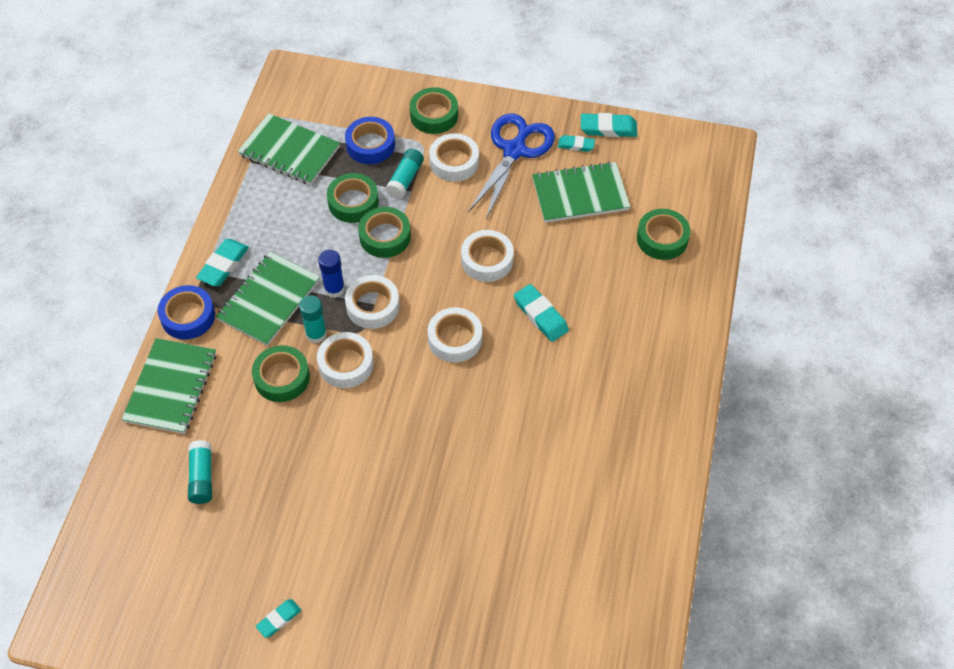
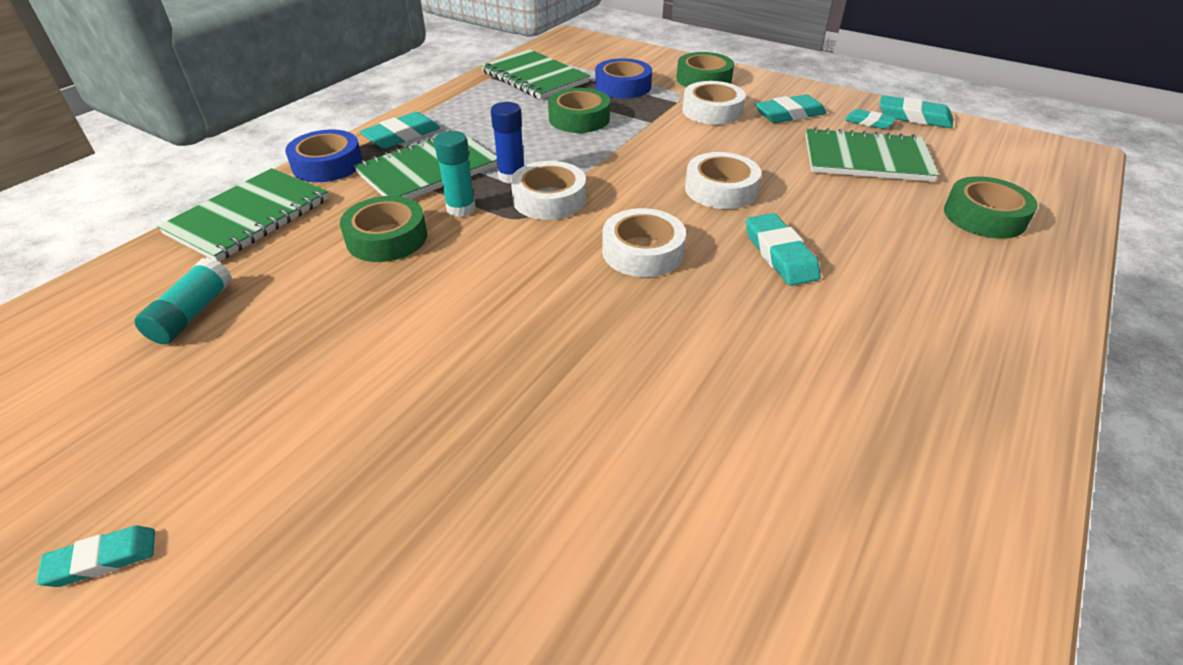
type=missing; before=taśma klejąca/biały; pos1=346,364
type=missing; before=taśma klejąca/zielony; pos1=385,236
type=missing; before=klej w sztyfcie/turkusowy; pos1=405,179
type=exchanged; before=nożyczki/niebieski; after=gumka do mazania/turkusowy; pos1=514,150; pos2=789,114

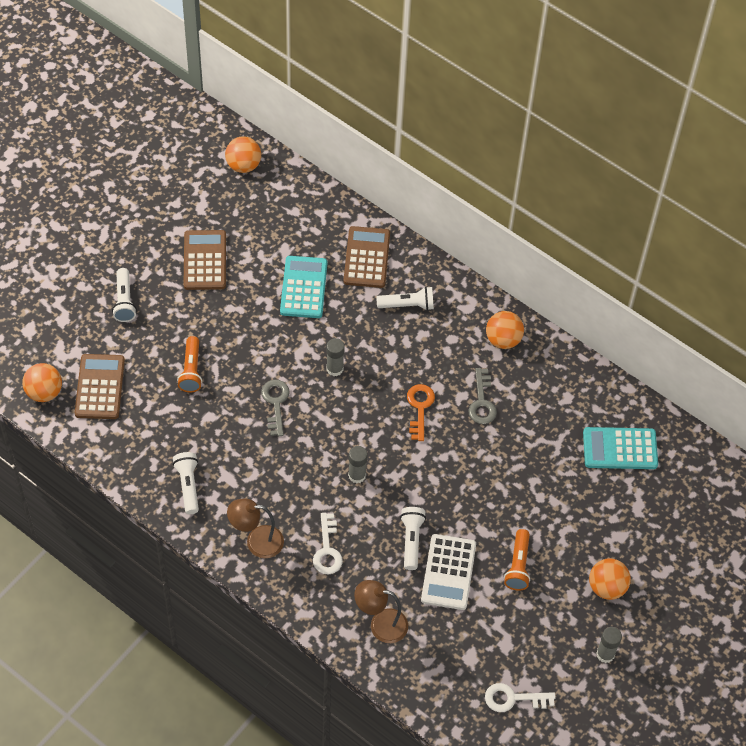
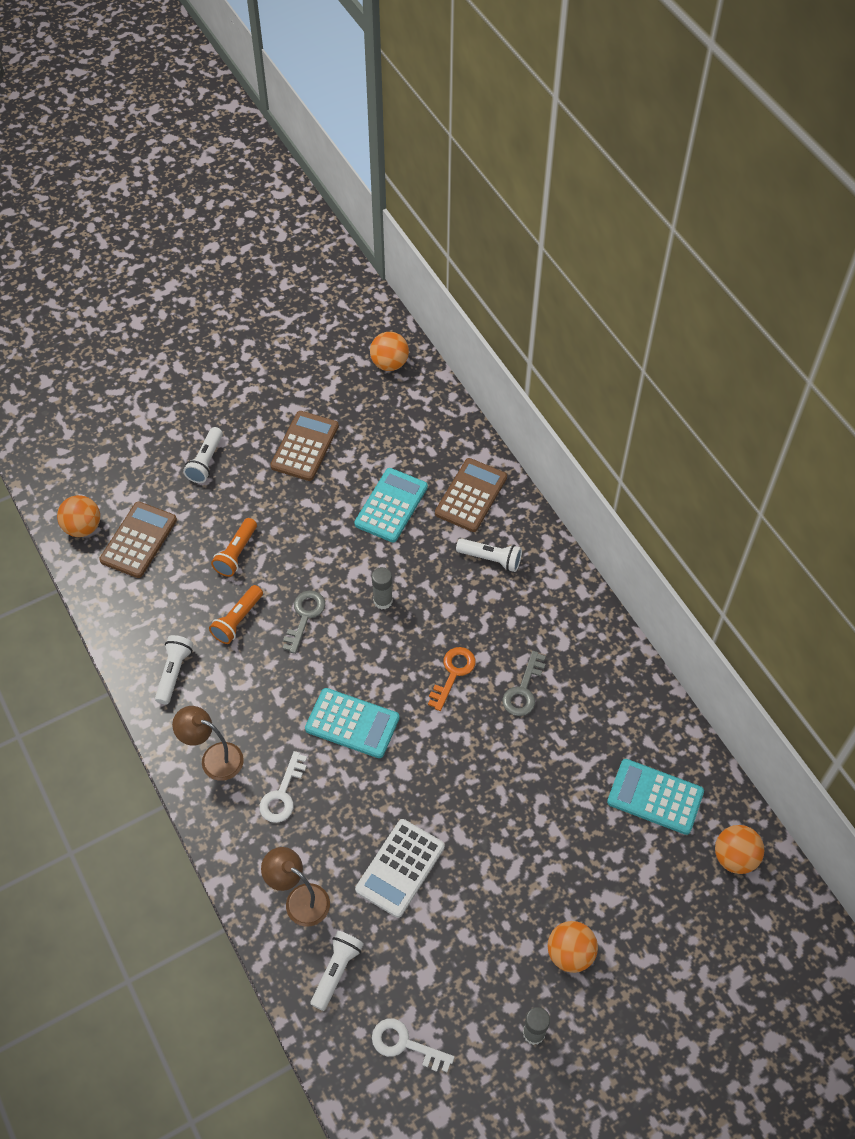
type=exchanged; before=klej w sztyfcie/szary; after=kalkulator/turkusowy; pos1=357,475; pos2=352,723
type=relocated; before=latarka/biały; pos1=411,540; pos2=336,971
type=relocated; before=piłka/pomarańczowy; pos1=503,340; pos2=735,857
type=relocated; before=latarka/pomarańczowy; pos1=518,566; pos2=238,620

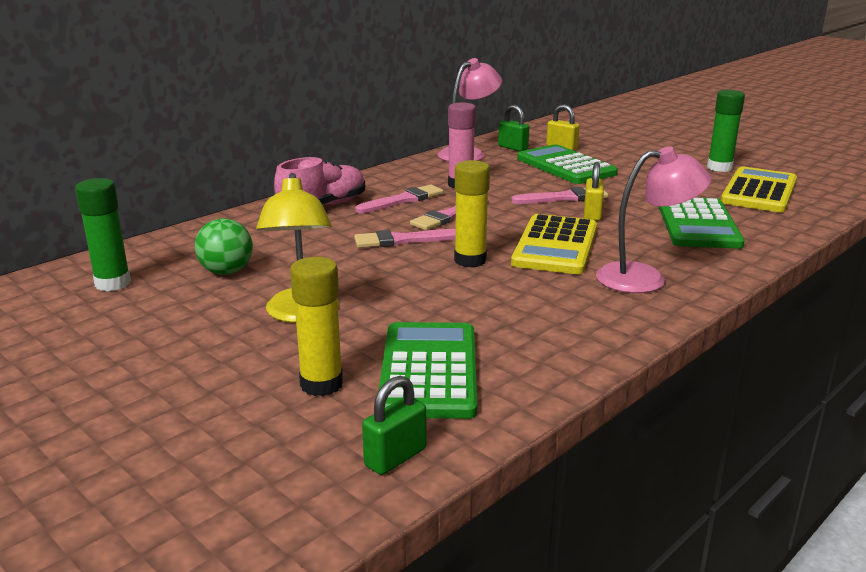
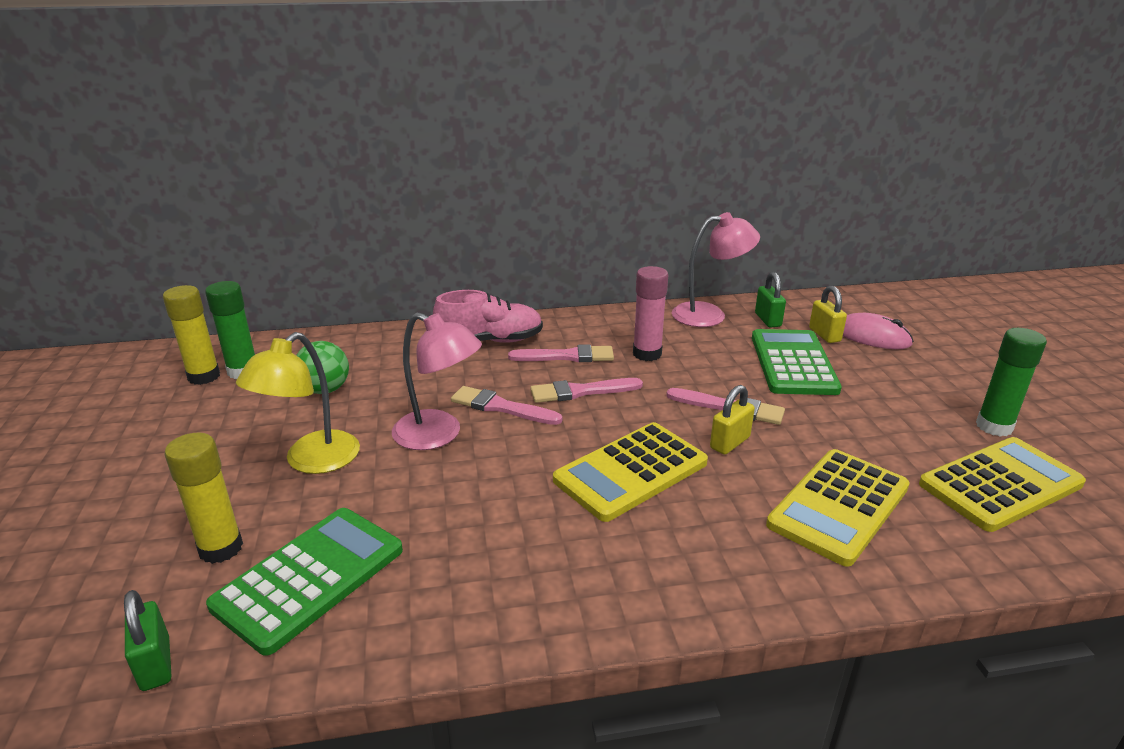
type=spun; before=kłódka/zielony; pos1=395,457; pos2=155,664; turn=75
type=relocated; before=klej w sztyfcie/żółty; pos1=470,260; pos2=204,376
type=relocated; before=lampka/różowy; pos1=645,278; pos2=439,435
type=colour; before=kalkulator/zielony; after=kalkulator/żółty; pos1=698,224; pos2=839,506
type=appeared; after=myszka/różowy; pos2=872,336

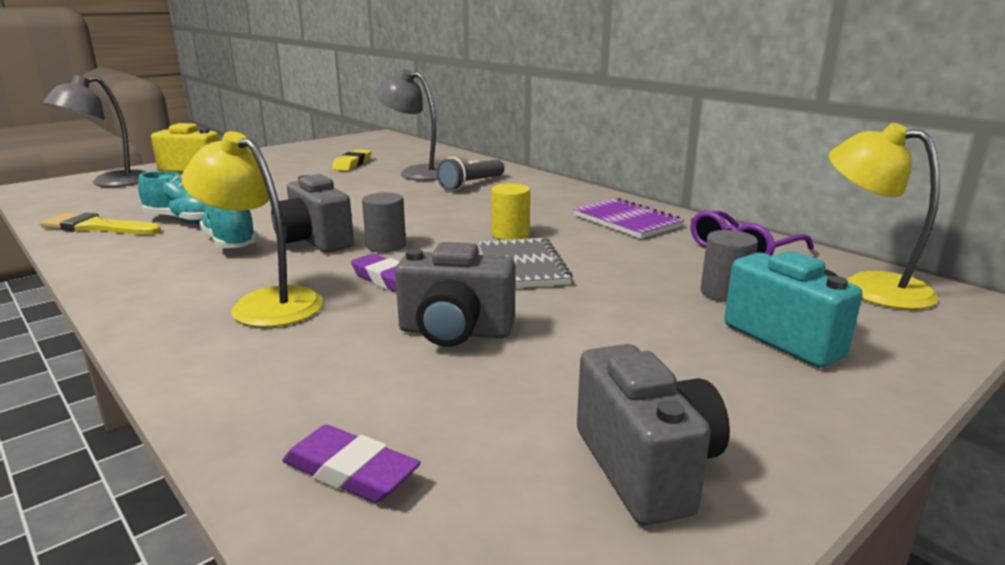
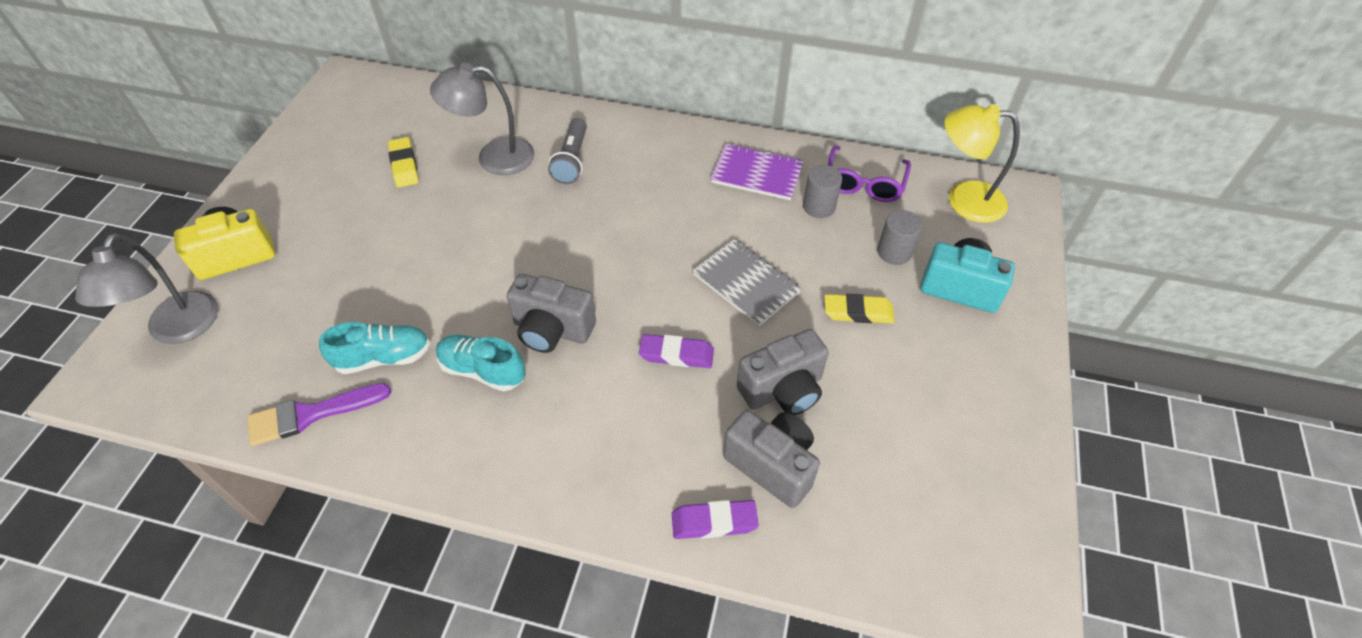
type=colour; before=pędzel/żółty; after=pędzel/fioletowy; pos1=96,227; pos2=311,414
type=missing; before=lampka/żółty; pos1=264,303
type=relocated; before=gumka do mazania/fioletowy; pos1=351,471; pos2=714,522
type=relocated; before=walec/szary; pos1=386,246; pos2=819,206
type=missing; before=walec/żółty; pos1=510,234
type=relocated; before=aparat fotograficzny/szary; pos1=646,467; pos2=772,465
type=appeared; after=gumka do mazania/żółty; pos2=858,312

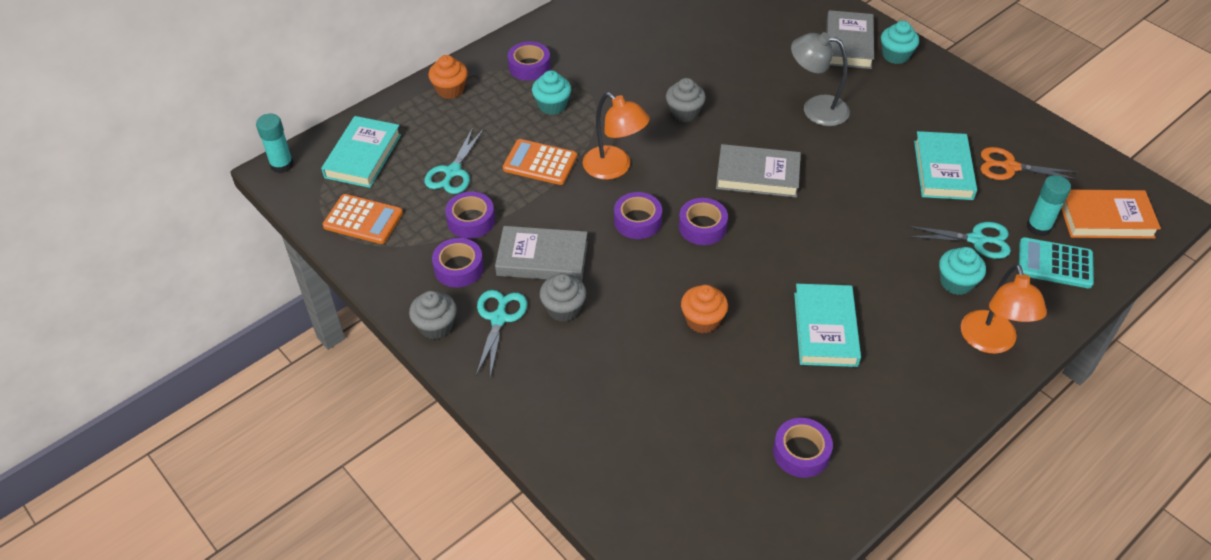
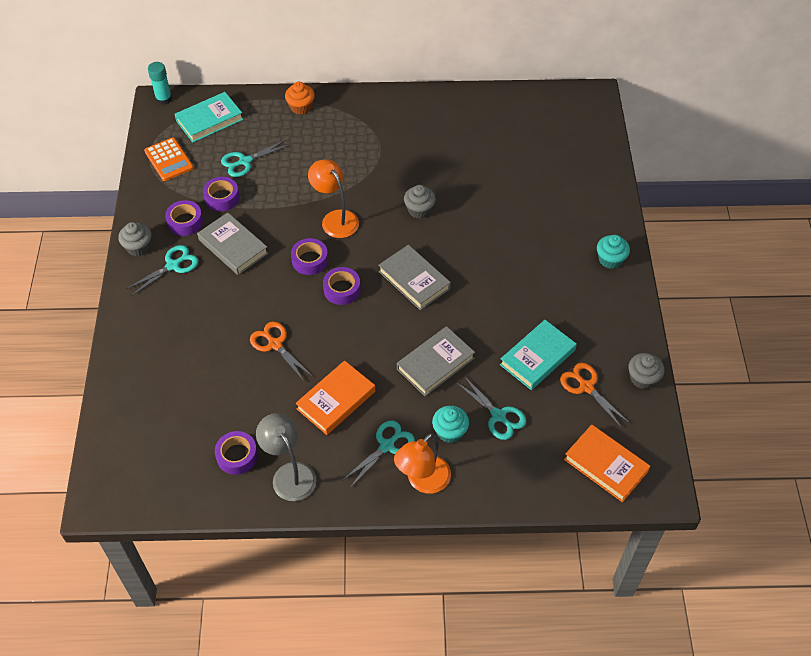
type=missing; before=kalkulator/pomarańczowy; pos1=540,163
type=missing; before=taśma klejąca/fioletowy; pos1=529,67
type=missing; before=muffinka/turkusowy; pos1=552,105
type=relocated; before=muffinka/szary; pos1=563,309; pos2=642,378
type=spun; before=lampka/pomarańczowy; pos1=614,168; pos2=335,218; turn=150
type=exchanged; before=muffinka/pomarańczowy; after=nożyczki/pomarańczowy; pos1=702,320; pos2=275,344
type=relocated; before=lampka/szary; pos1=815,109; pos2=289,474
type=colour; before=książka/turkusowy; after=książka/pomarańczowy; pos1=825,329; pos2=336,400
type=relocated; before=książka/szary; pos1=848,44; pos2=435,363
type=missing; before=kalkulator/turkusowy; pos1=1055,263
type=missing; before=klej w sztyfcie/turkusowy; pos1=1038,227
type=appeared; after=nożyczki/turkusowy; pos2=387,446

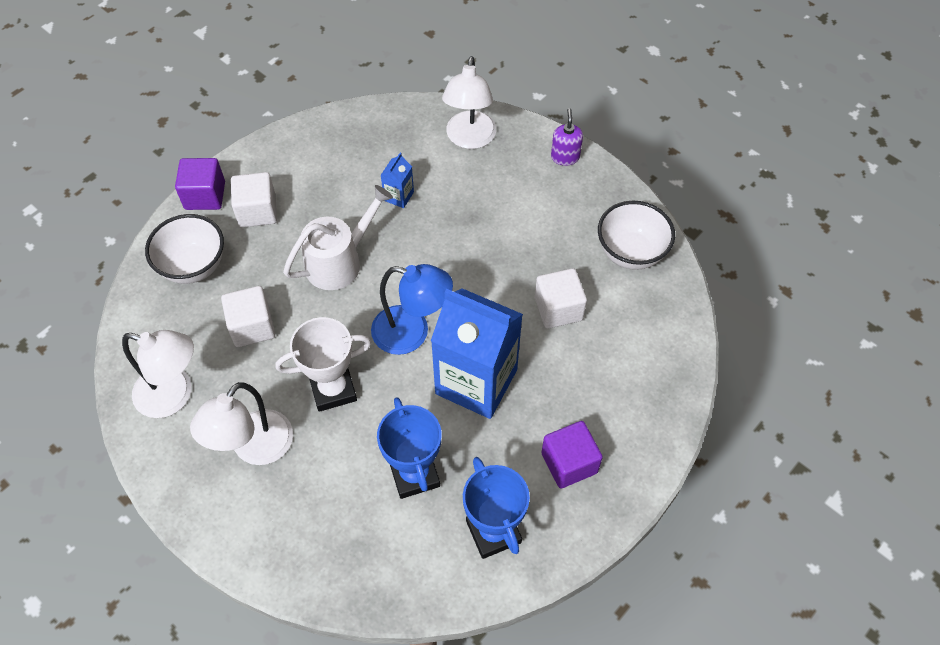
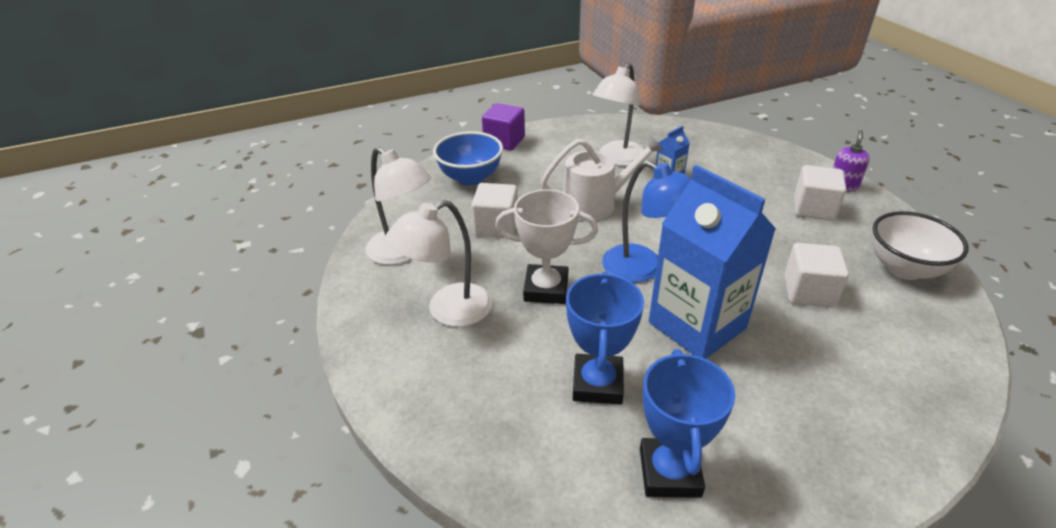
type=colour; before=miska/biały; after=miska/niebieski; pos1=194,266; pos2=470,178
type=relocated; before=sześcian/biały; pos1=257,211; pos2=813,208
type=relocated; before=lampka/biały; pos1=469,139; pos2=617,159
type=missing; before=sześcian/fioletowy; pos1=569,463

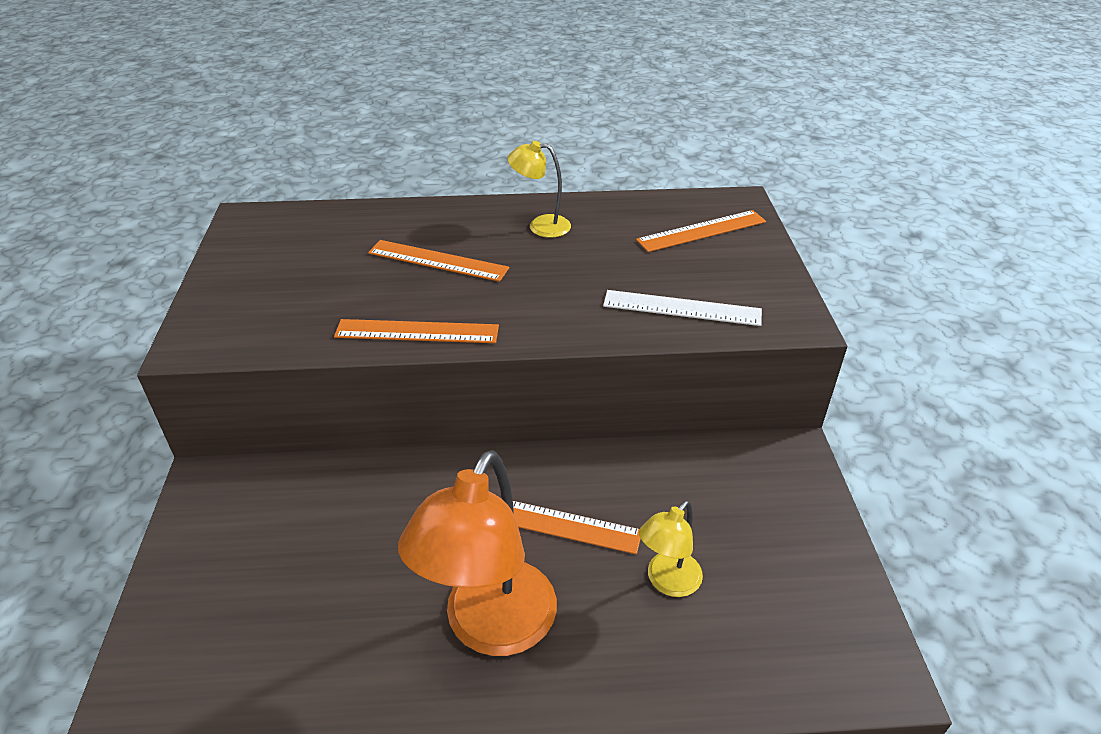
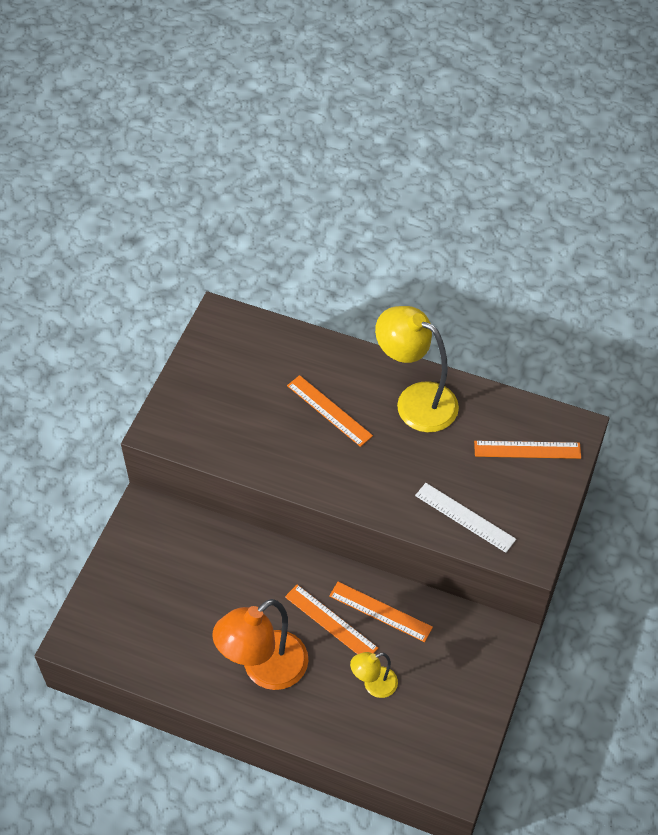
type=relocated; before=linijka/pomarańczowy; pos1=417,332; pos2=380,611
type=size; before=lampka/żółty; pos1=540,226; pos2=415,401; scale=1.94

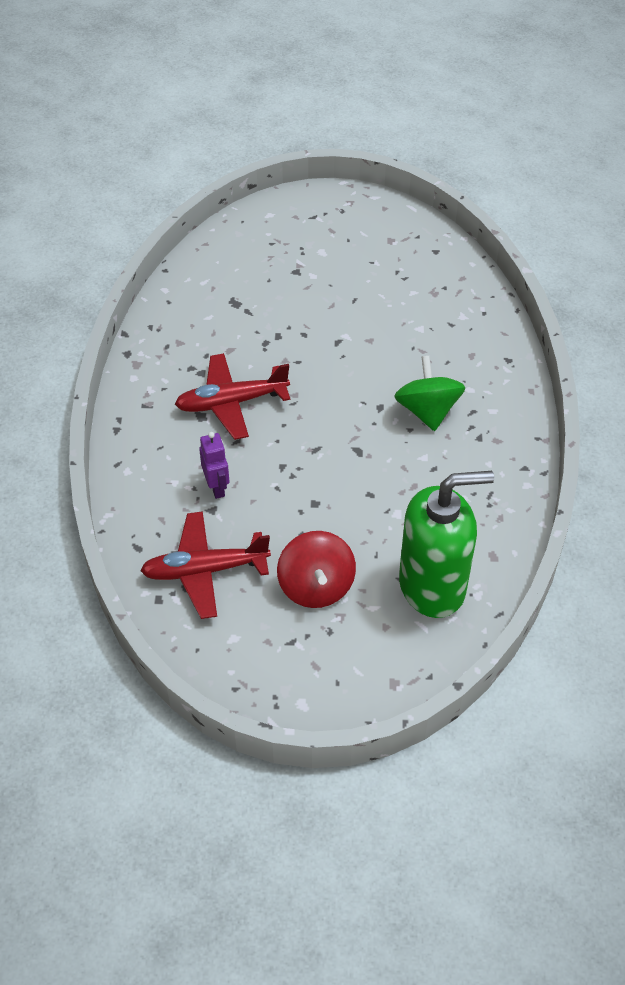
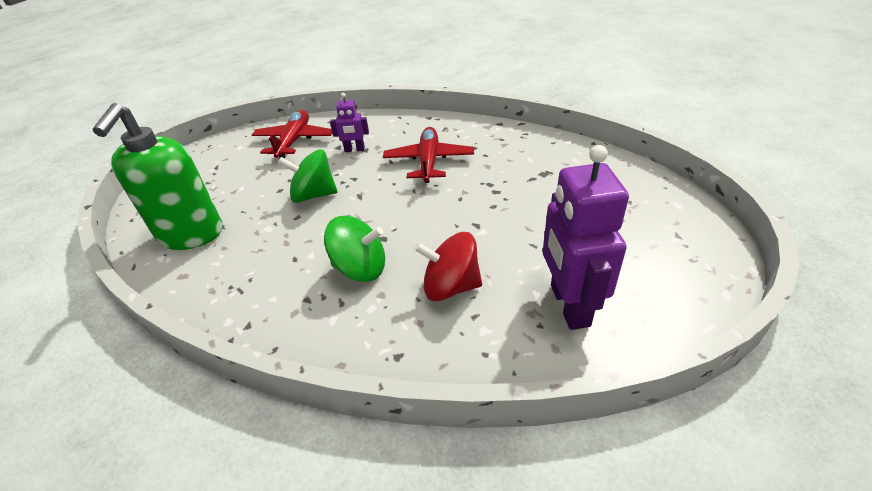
type=relocated; before=bączek/czerwony; pos1=316,586; pos2=451,286
type=appeared; after=bączek/zielony; pos2=314,195
type=appeared; after=robot/fioletowy; pos2=568,305

